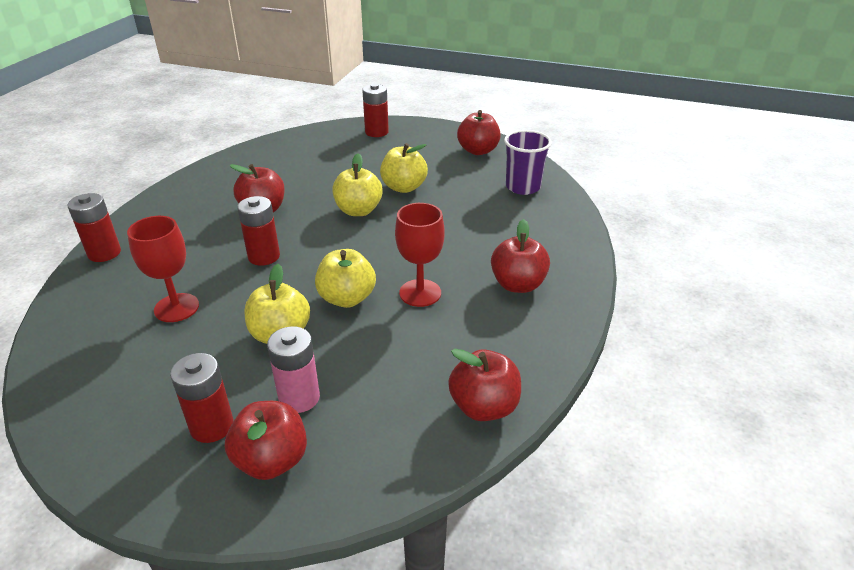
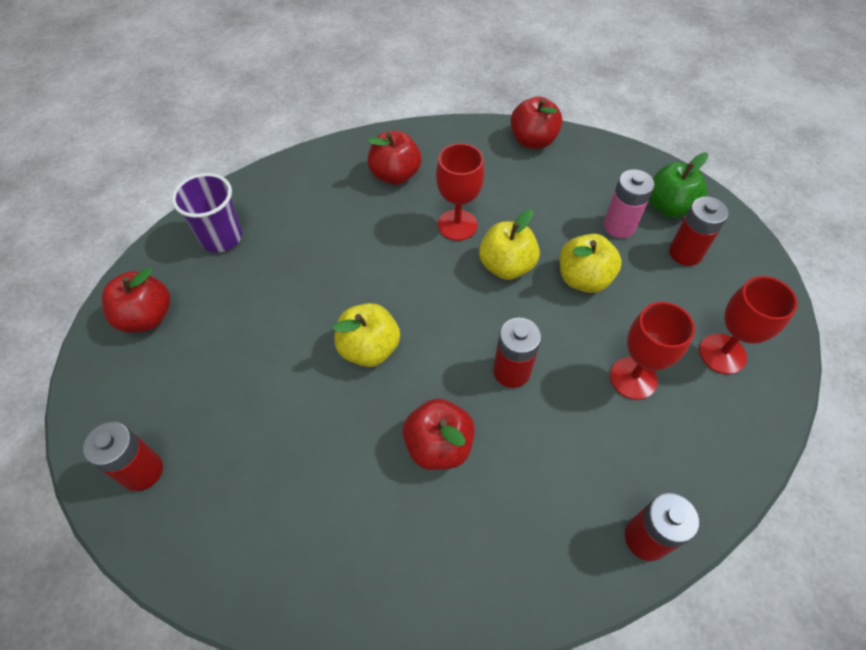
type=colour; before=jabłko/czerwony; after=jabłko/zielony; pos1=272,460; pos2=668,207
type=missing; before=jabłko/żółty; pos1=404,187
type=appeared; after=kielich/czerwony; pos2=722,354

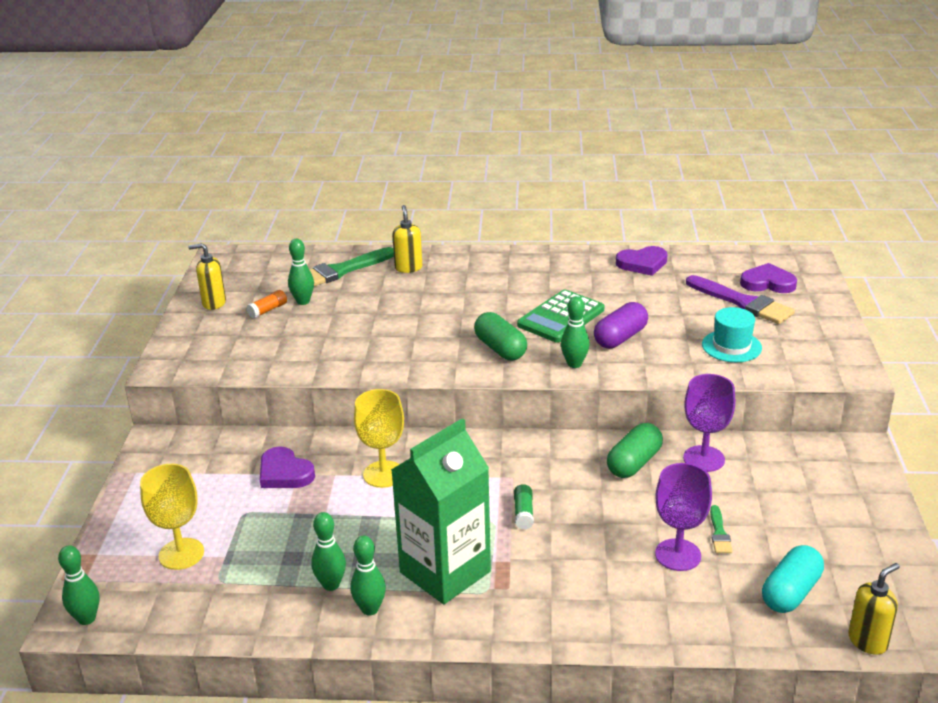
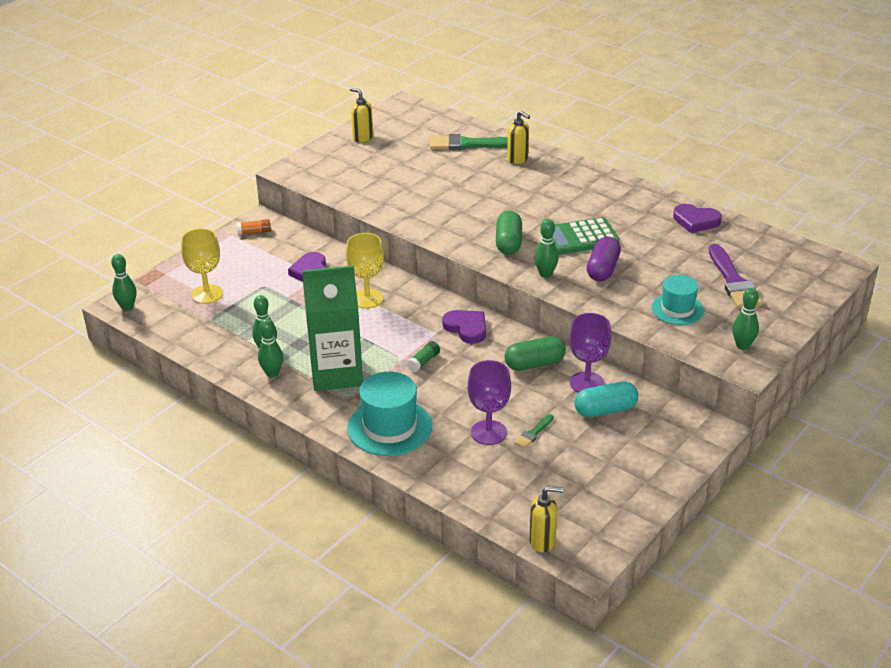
type=relocated; before=klej w sztyfcie/pomarańczowy; pos1=268,310; pos2=254,232
type=relocated; before=kręgiel/zielony; pos1=303,301; pos2=742,346
type=spun; before=dozownik mydła/żółty; pos1=408,268; pos2=518,159; turn=105
type=spun; before=kapsułka/fioletowy; pos1=620,338; pos2=603,269; turn=-60
type=relocated; before=serce/fioletowy; pos1=767,283; pos2=466,328
type=relocated; before=kapsułka/turkusowy; pos1=790,592; pos2=605,410
type=appeared; after=kapelusz/turkusowy; pos2=389,427

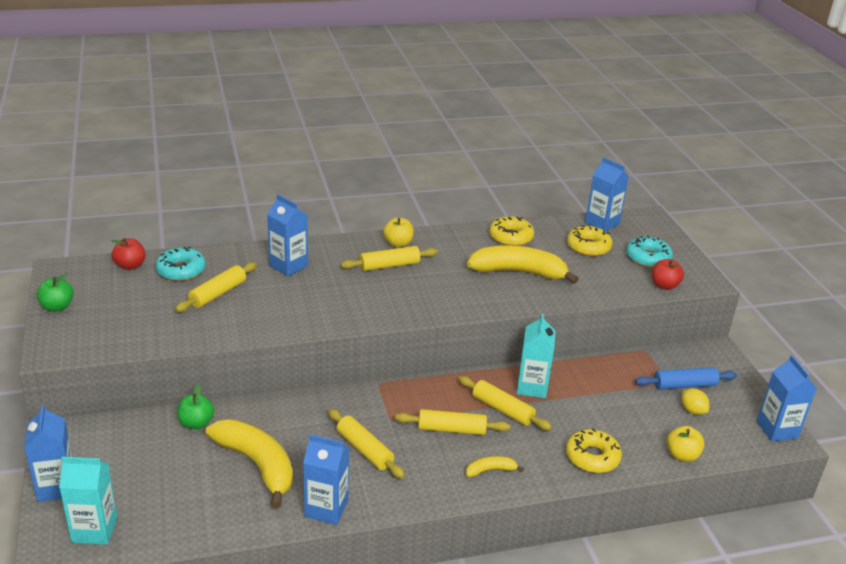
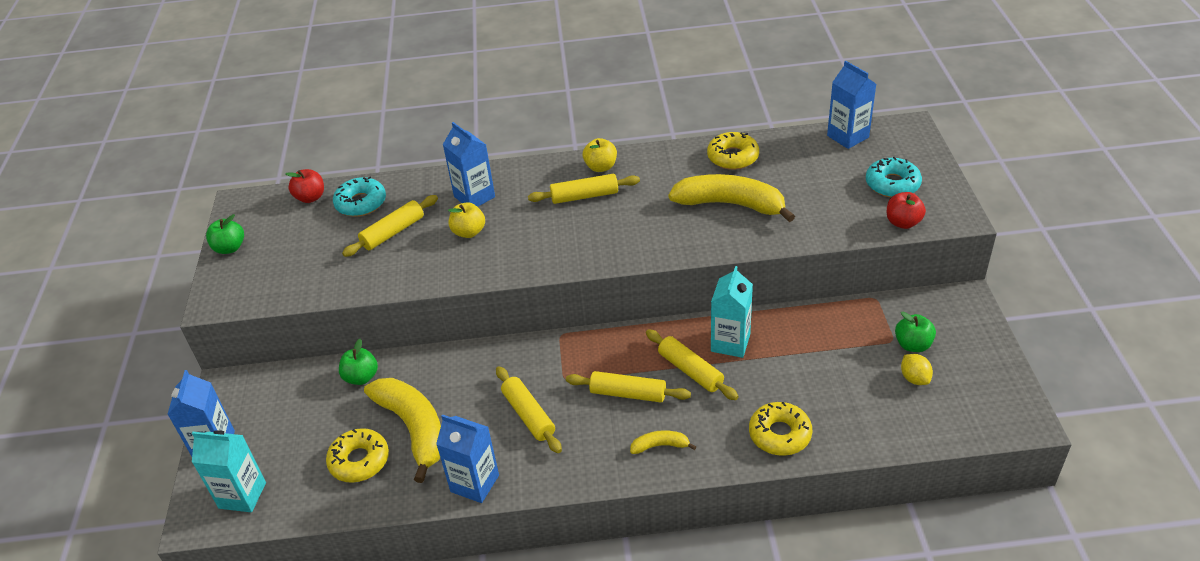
type=relocated; before=donut/żółty; pos1=588,247; pos2=359,461
type=exchanged; before=wałek do ciasta/niebieski; after=jabłko/zielony; pos1=684,385; pos2=912,345
type=relocated; before=jabłko/żółty; pos1=682,455; pos2=469,232
type=missing; before=karton mleka/niebieski; pos1=777,429

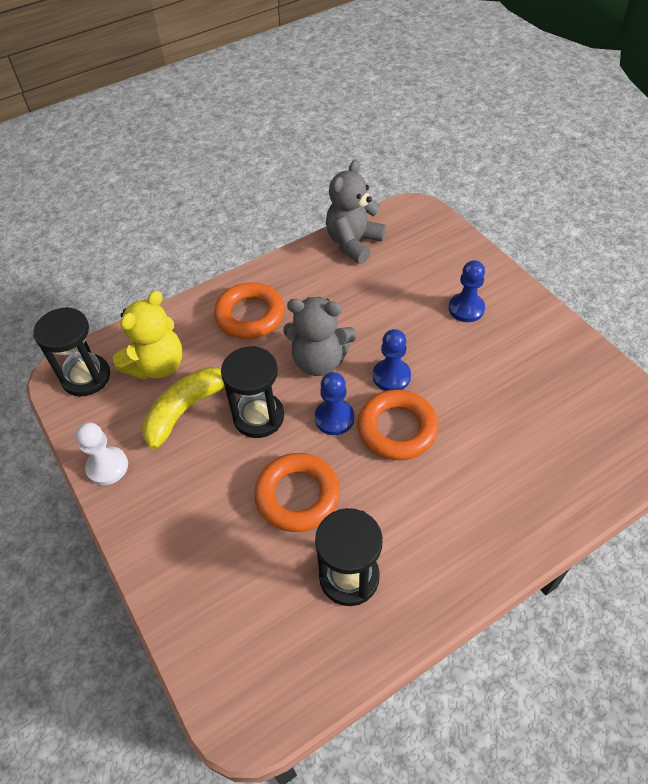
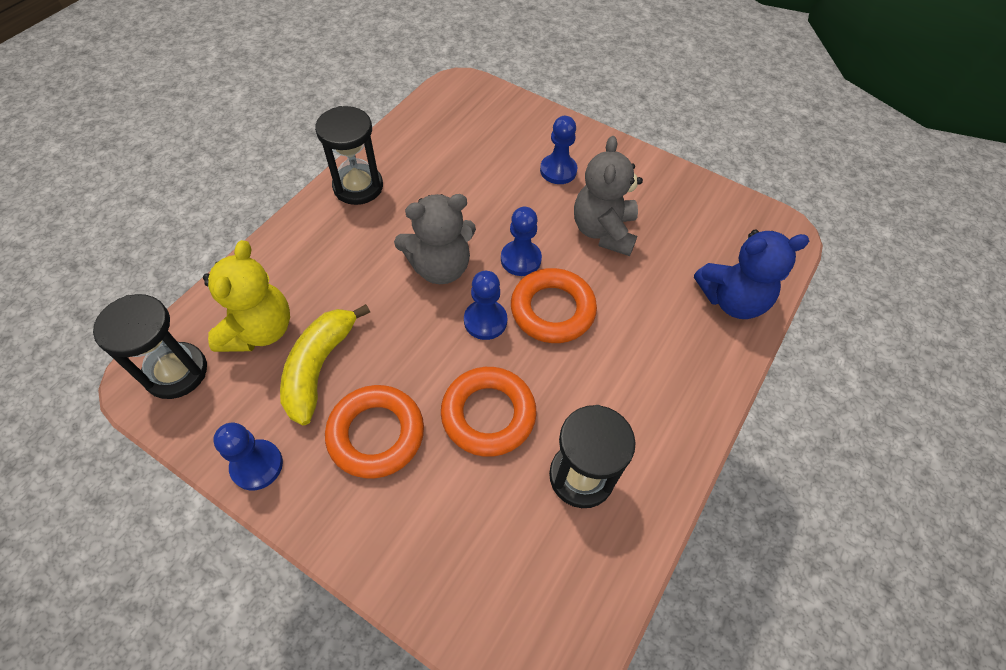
type=colour; before=pionek/biały; after=pionek/niebieski; pos1=107,467; pos2=257,465
type=relocated; before=pierścień/pomarańczowy; pos1=250,315; pos2=376,434
type=relocated; before=klepsydra/czarny; pos1=258,417; pos2=358,187
type=relocated; before=miś/szary; pos1=353,243; pos2=603,231
type=appeared; after=miś/niebieski; pos2=732,300

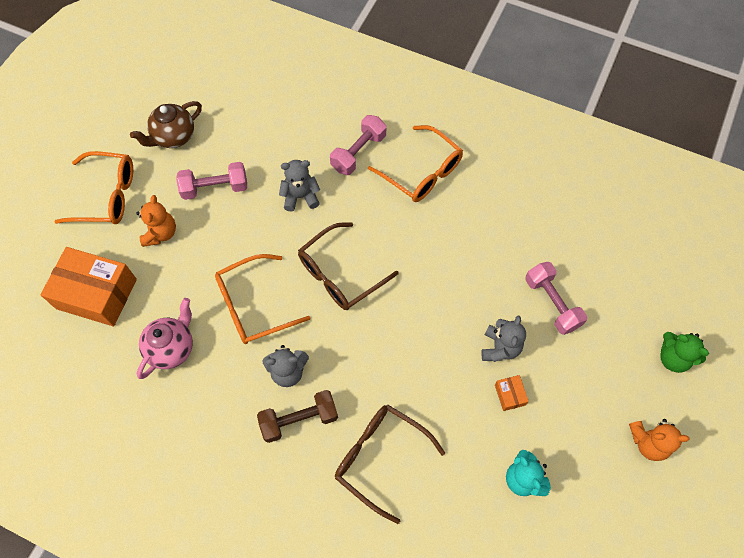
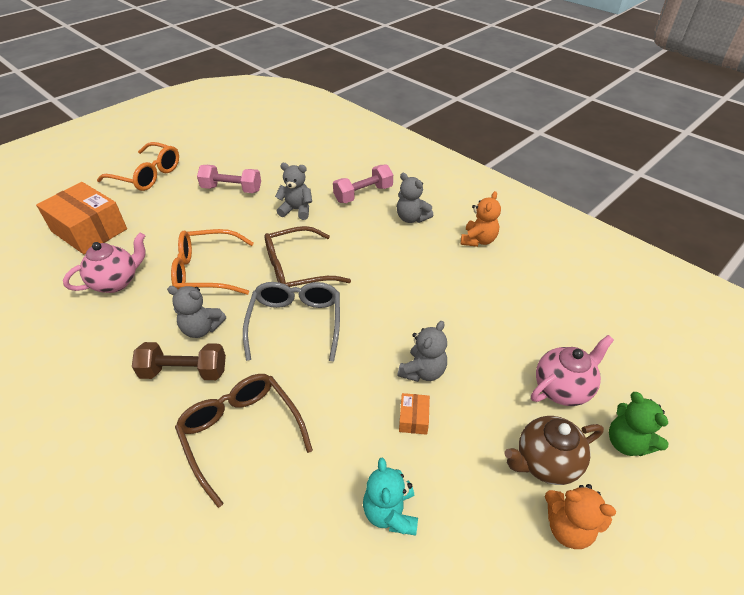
type=relocated; before=imbryk/brązowy; pos1=174,137; pos2=545,462
type=relocated; before=miś/pomarańczowy; pos1=160,233; pos2=478,240
type=exchanged; before=okulary/pomarańczowy; after=miś/szary; pos1=421,172; pos2=411,218
type=missing; before=hantel/różowy; pos1=551,303
type=appeared; after=okulary/szary; pos2=295,324
type=appeared; after=imbryk/różowy; pos2=562,388

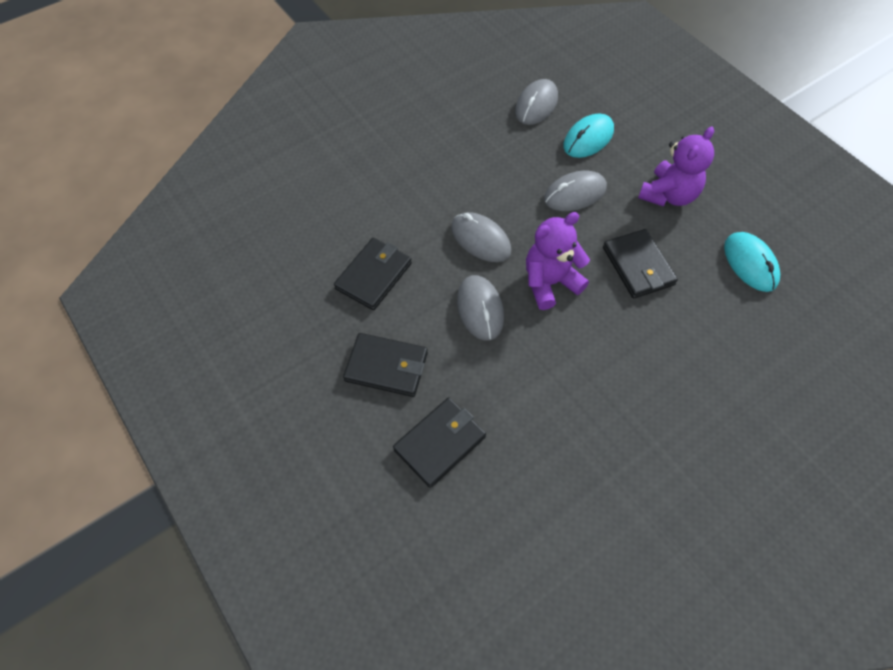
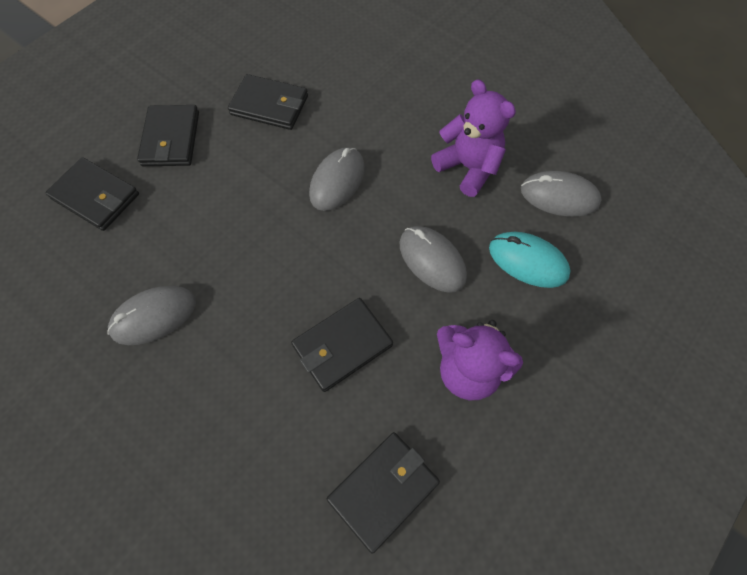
type=relocated; before=myszka/szary; pos1=480,309; pos2=154,316
type=relocated; before=miś/fioletowy; pos1=550,283; pos2=468,167
type=exchanged; before=myszka/turkusowy; after=portfel/czarny; pos1=750,263; pos2=383,490

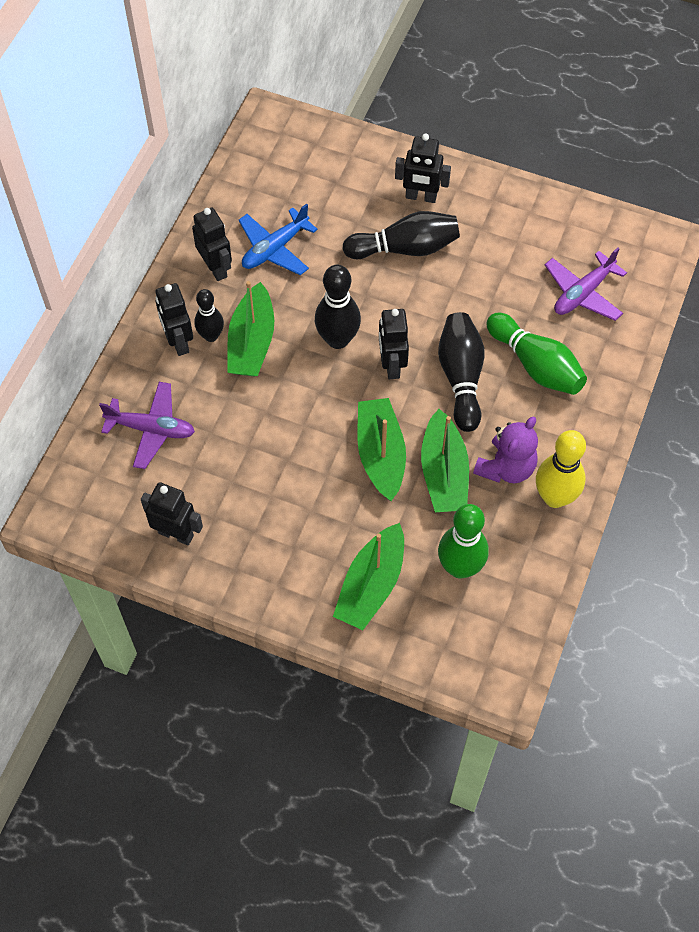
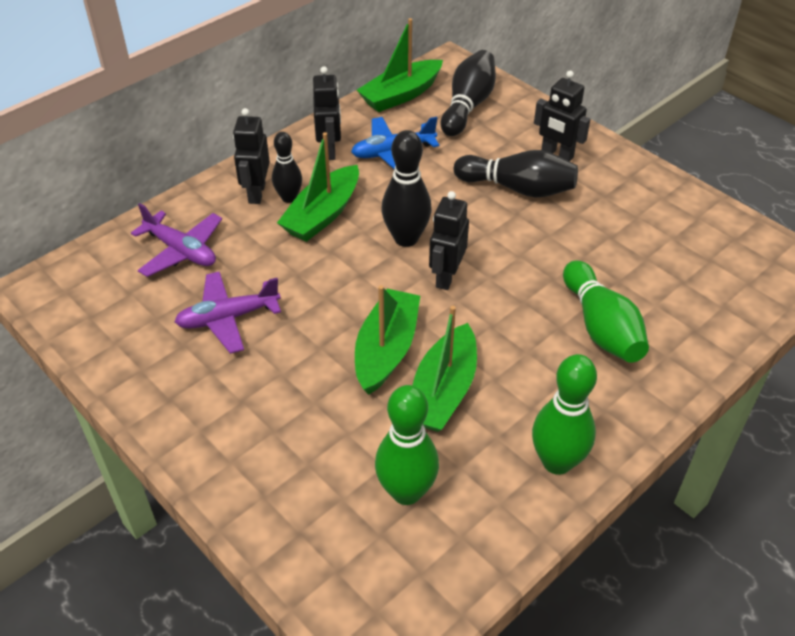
type=missing; before=robot/czarny; pos1=176,534
type=relocated; before=łódka/zielony; pos1=371,585; pos2=401,95
type=relocated; before=kręgiel/czarny; pos1=461,377; pos2=468,106
type=missing; before=miś/fioletowy; pos1=506,468
type=colour; before=kręgiel/żółty; after=kręgiel/zielony; pos1=555,497; pos2=557,462
type=relocated; before=samolot/fioletowy; pos1=583,293; pos2=228,318

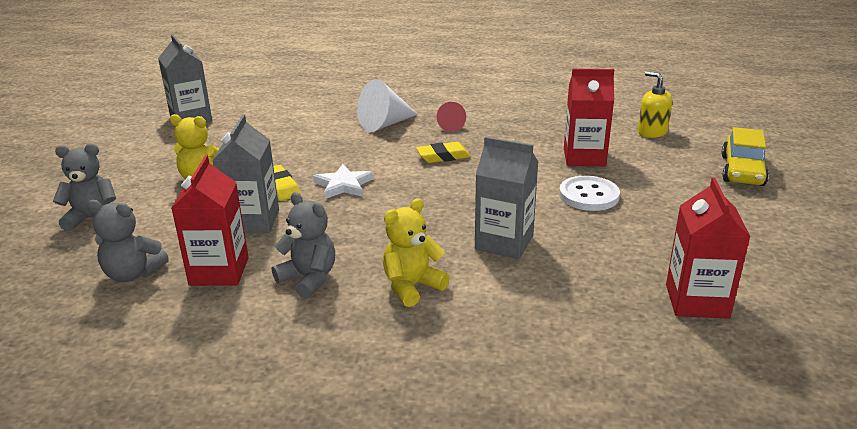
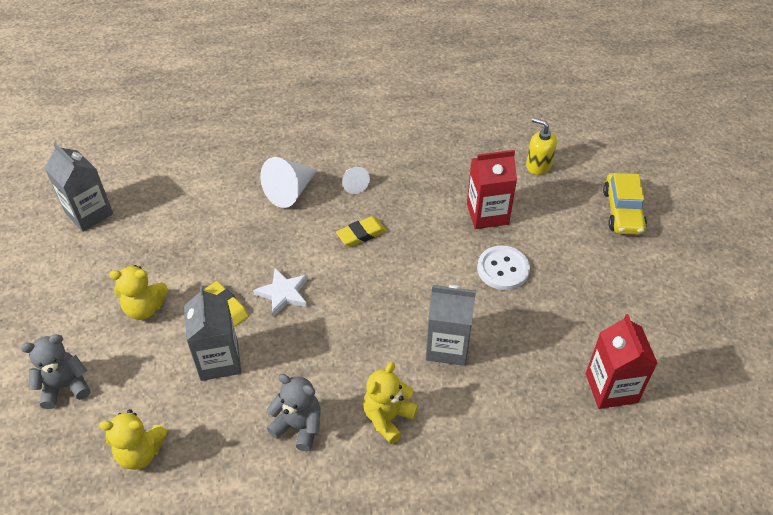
type=colour; before=miś/szary; after=miś/żółty; pos1=133,274; pos2=140,452
type=missing; before=karton mleka/czerwony; pos1=219,271
type=colour; before=stożek/czerwony; after=stożek/biały; pos1=450,126; pos2=354,184

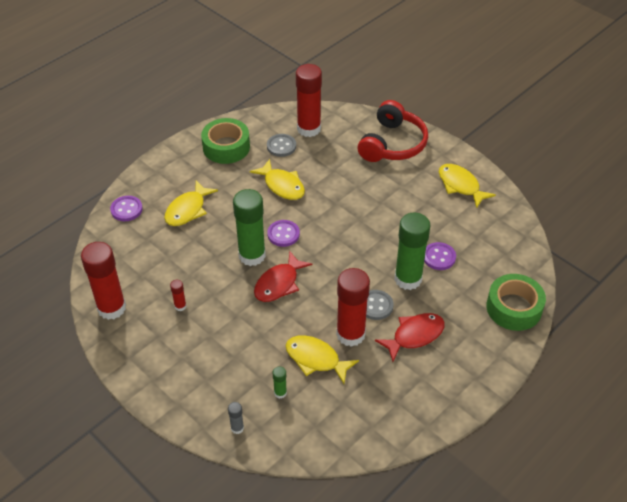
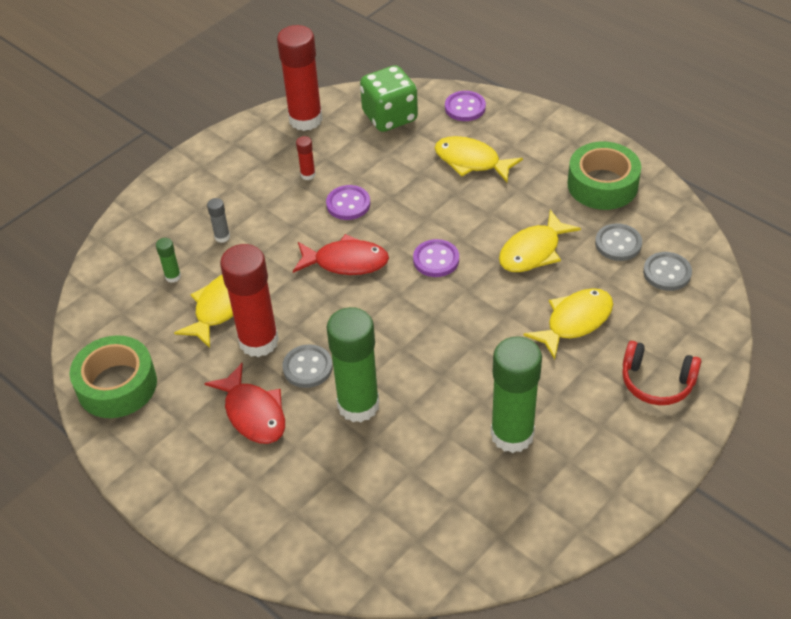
type=relocated; before=klej w sztyfcie/szary; pos1=237,428; pos2=222,237
type=relocated; before=klej w sztyfcie/zielony; pos1=252,255; pos2=512,434
type=spun; before=ryba/czerwony; pos1=279,283; pos2=346,262; turn=150
type=exchanged; before=klej w sztyfcie/czerwony; after=guzik/szary; pos1=309,129; pos2=667,273
type=size; before=słuchawki/czerwony; pos1=392,144; pos2=656,382; scale=0.62
type=relocated; before=guzik/fioletowy; pos1=439,257; pos2=348,204
type=relocated; before=ryba/żółty; pos1=460,185; pos2=575,322
type=relocated; before=taśma klejąca/zielony; pos1=514,308; pos2=117,385
type=appeared; after=kostka do gry/zielony; pos2=390,117

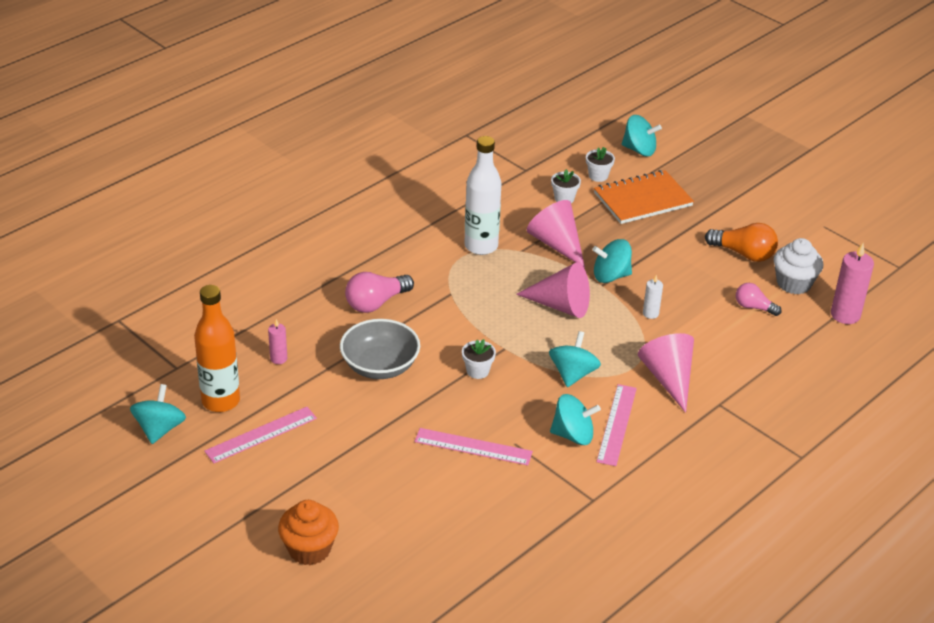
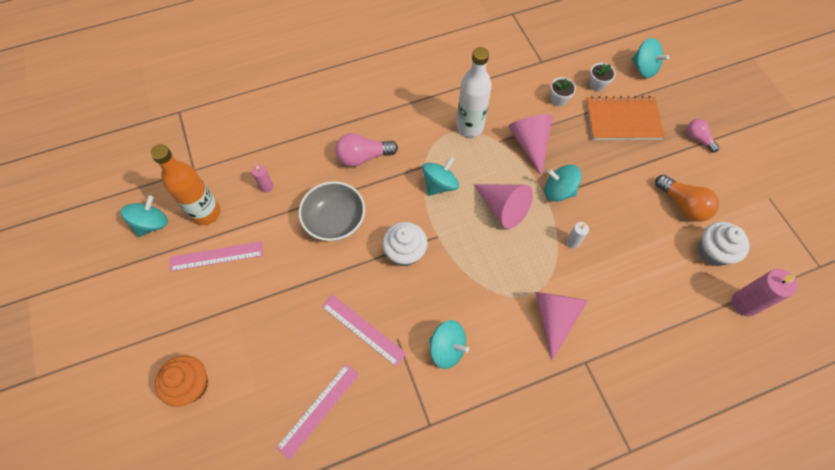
type=exchanged; before=doniczka/biały; after=muffinka/biały; pos1=477,371; pos2=405,252
type=relocated; before=bączek/turkusowy; pos1=573,374; pos2=440,184
type=relocated; before=linijka/różowy; pos1=617,424; pos2=318,410
type=relocated; before=żarówka/różowy; pos1=754,307; pos2=698,139

